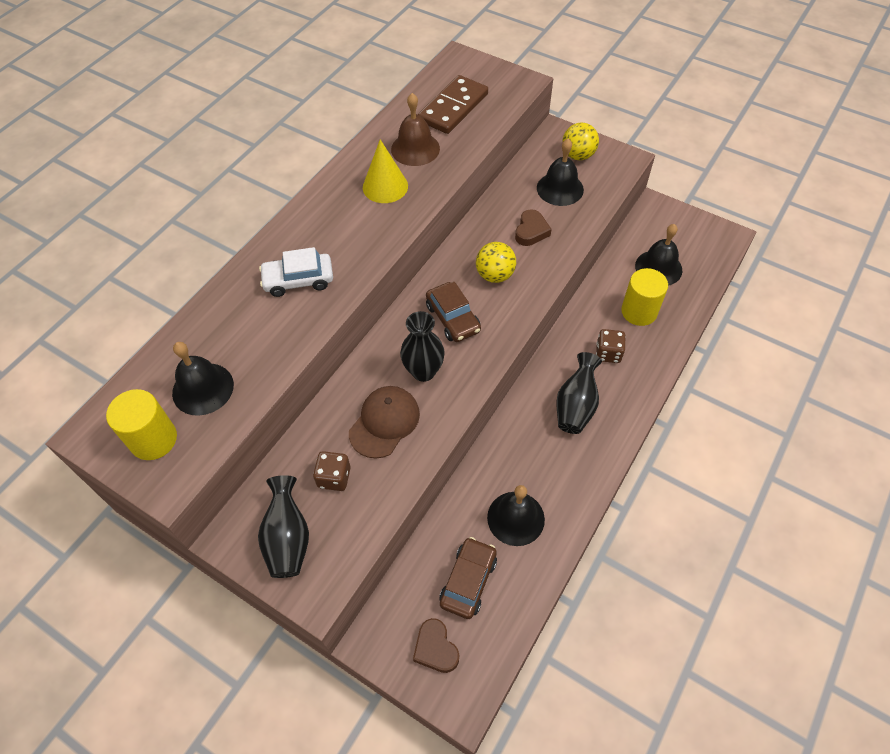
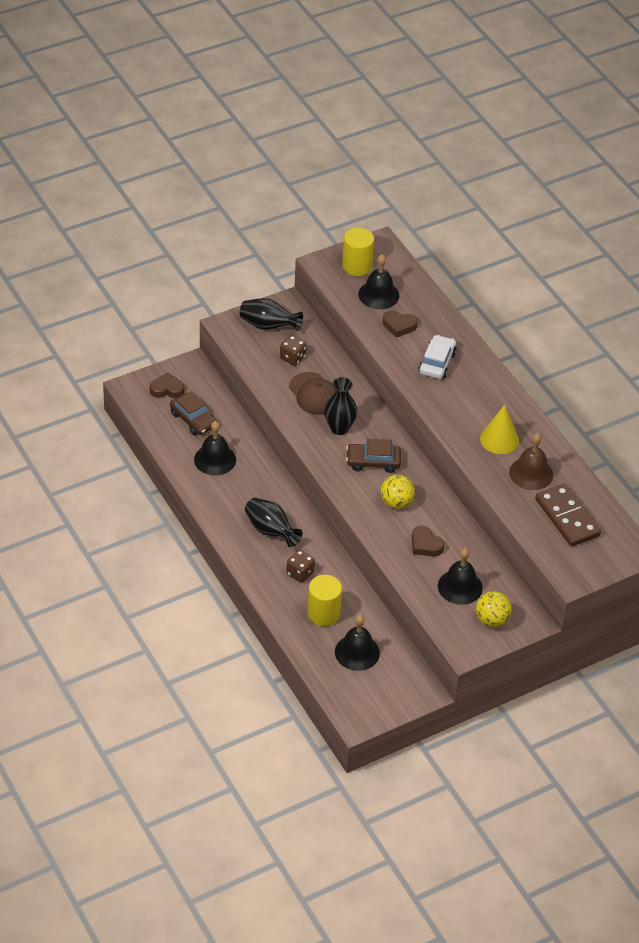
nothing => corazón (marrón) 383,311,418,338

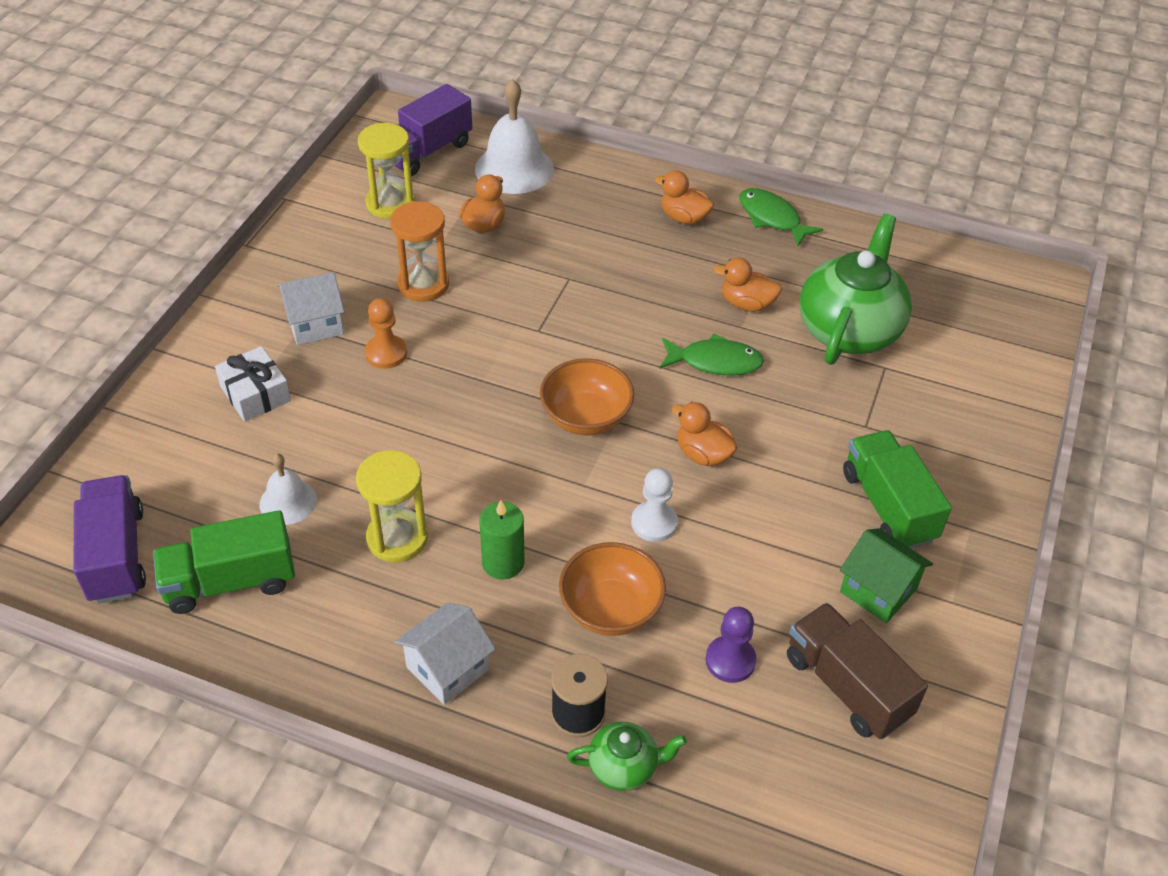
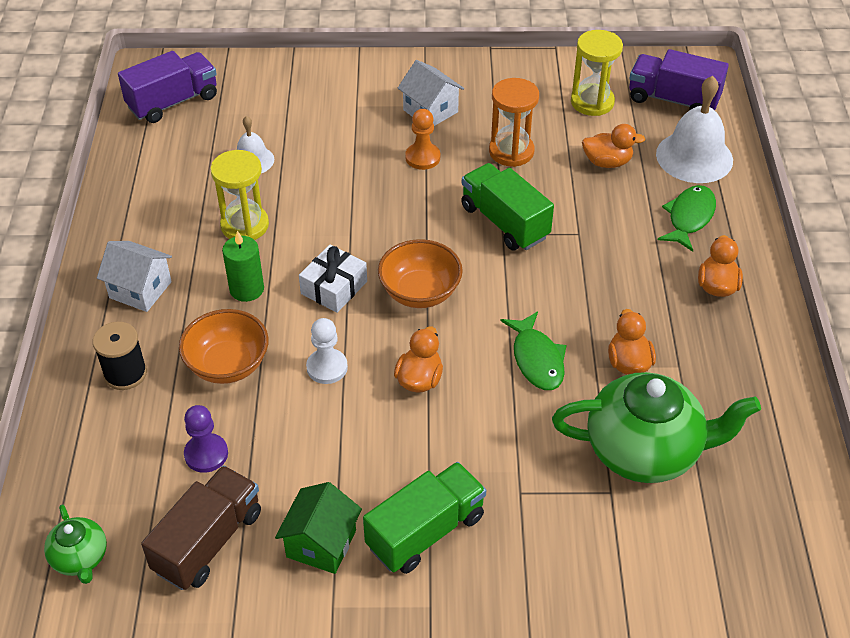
pez (verde) 740,188,823,246 => pez (verde) 658,185,716,252, moved
regalo (blanco) 215,346,291,422 => regalo (blanco) 299,245,367,313, moved
camión (verde) 153,510,295,614 => camión (verde) 461,163,554,251, moved
tetera (verde) 567,722,687,791 => tetera (verde) 44,505,107,584, moved

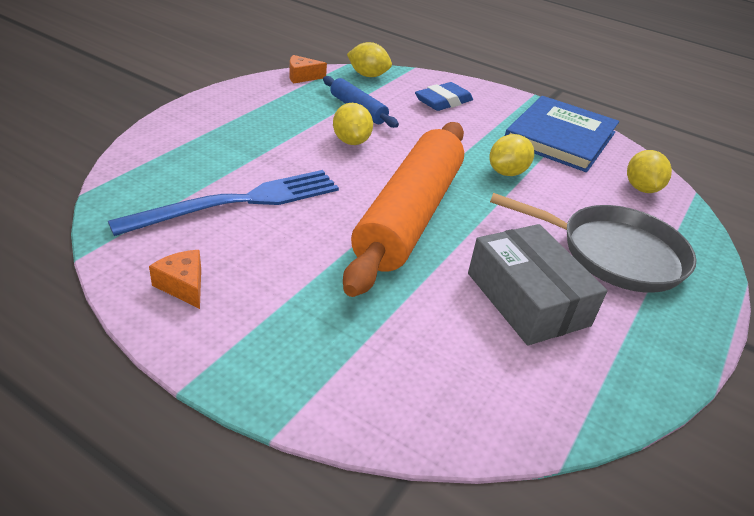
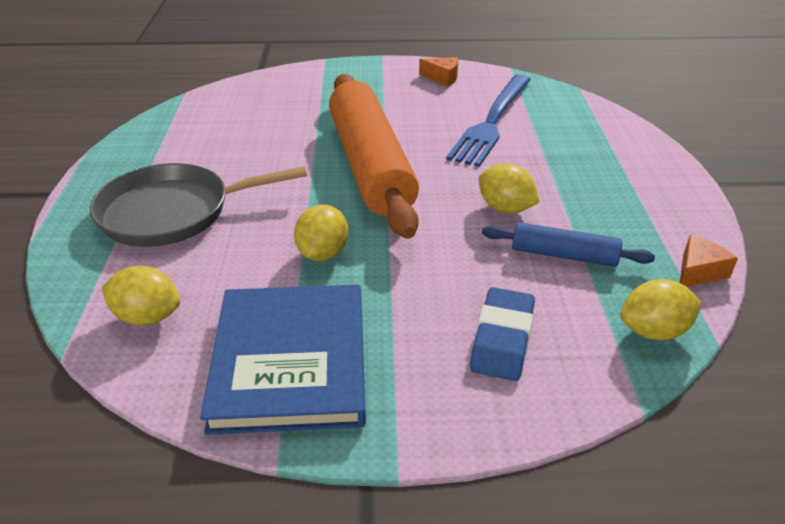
limón (amarillo) 627,150,672,193 => limón (amarillo) 102,266,180,326, 45 degrees counterclockwise
caja (gris) 468,224,607,345 => nothing

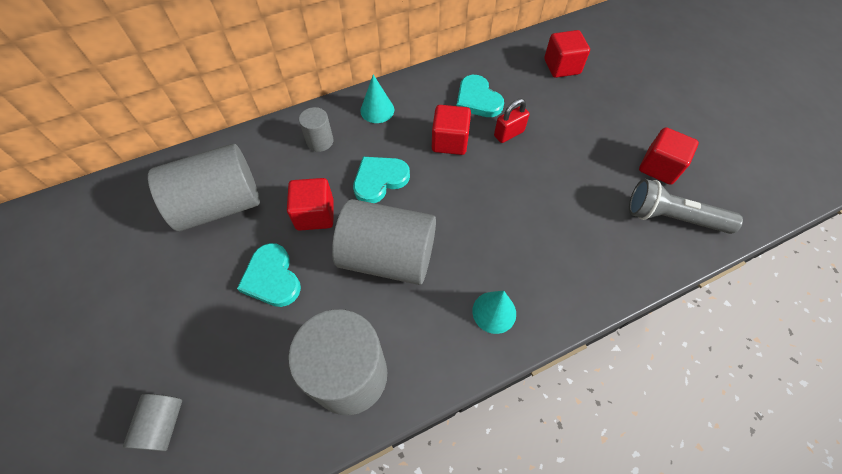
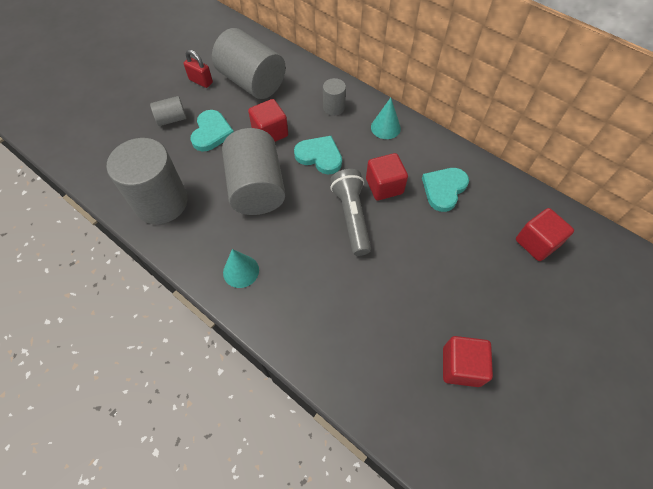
candado (rojo) 494,99,529,143 => candado (rojo) 184,50,213,88, moved
lámpara de mano (gris) 629,179,743,234 => lámpara de mano (gris) 330,169,371,256, moved
corazón (turquesa) 237,243,301,307 => corazón (turquesa) 190,110,234,151, 150 degrees clockwise
cilindro (gris) 123,394,182,451 => cilindro (gris) 150,96,186,126, moved

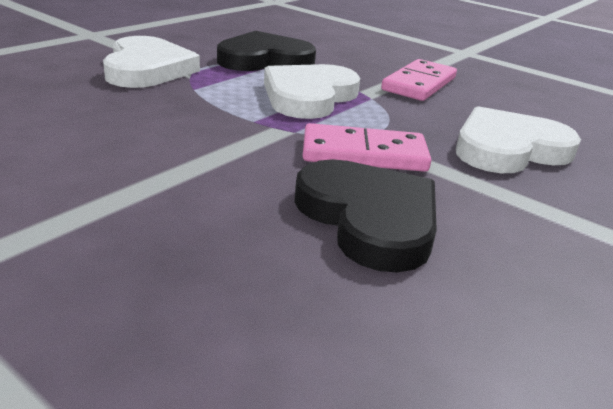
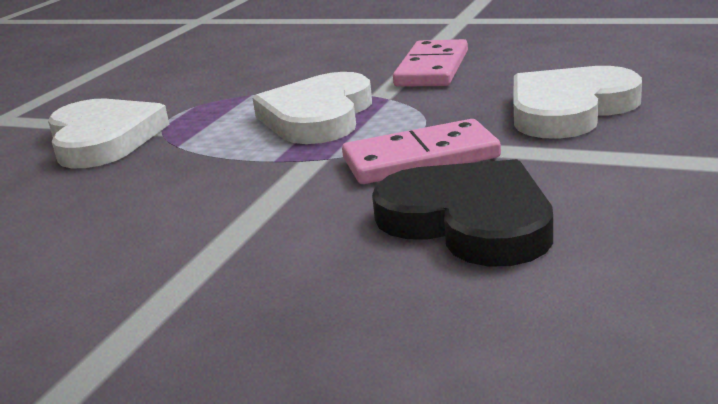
corazón (negro) 217,31,316,71 => nothing

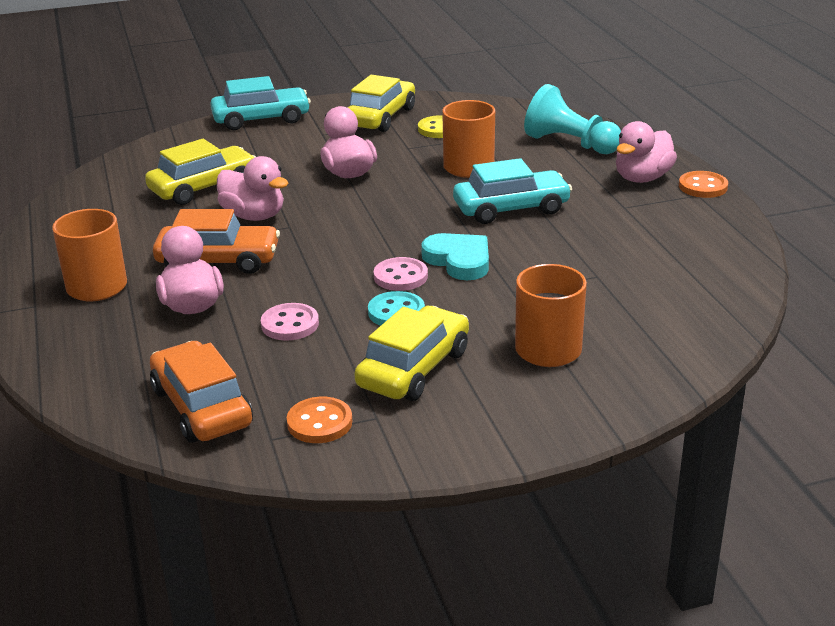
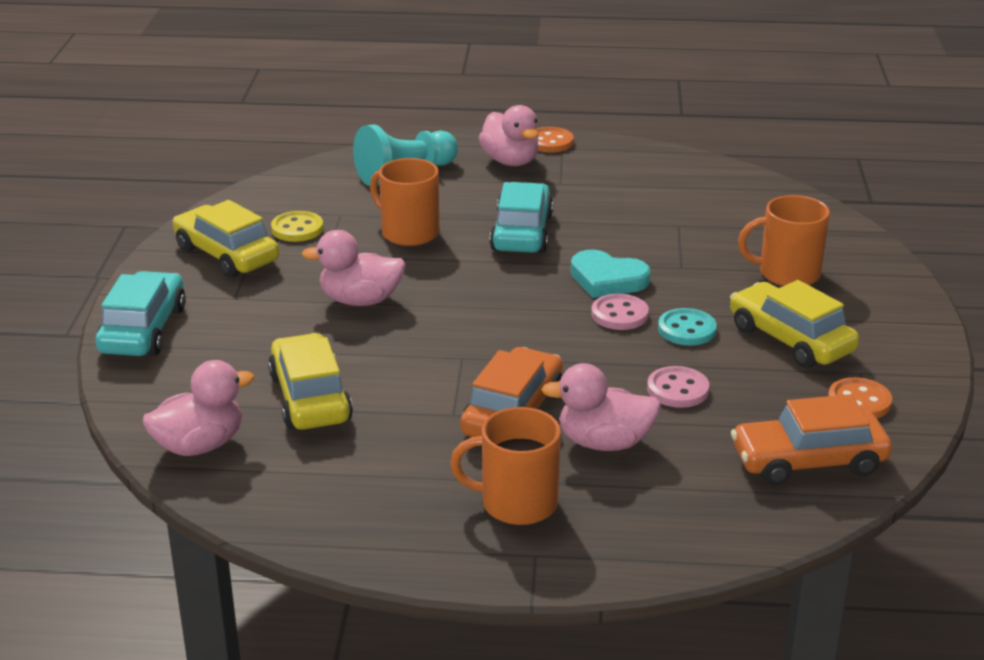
pato (rosa) 217,156,289,221 => pato (rosa) 142,360,255,456, moved
corazón (turquesa) 421,233,489,280 => corazón (turquesa) 571,249,651,298, 135 degrees counterclockwise

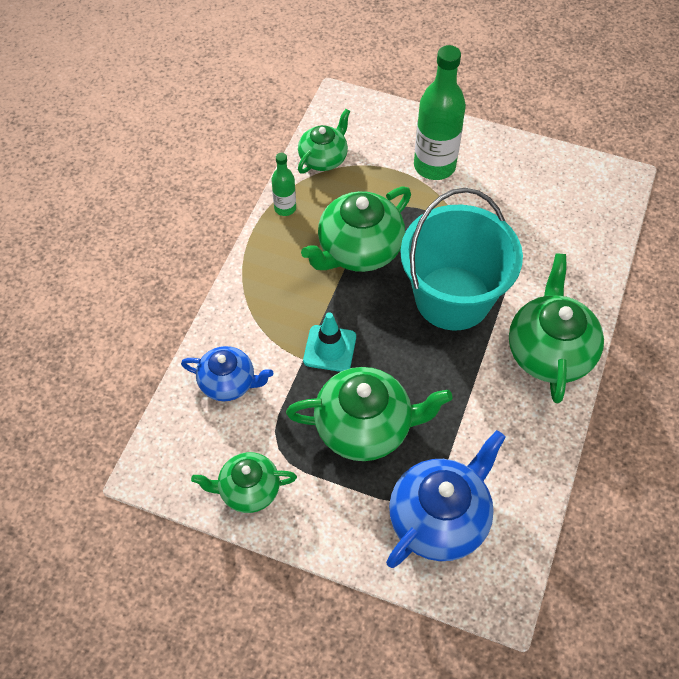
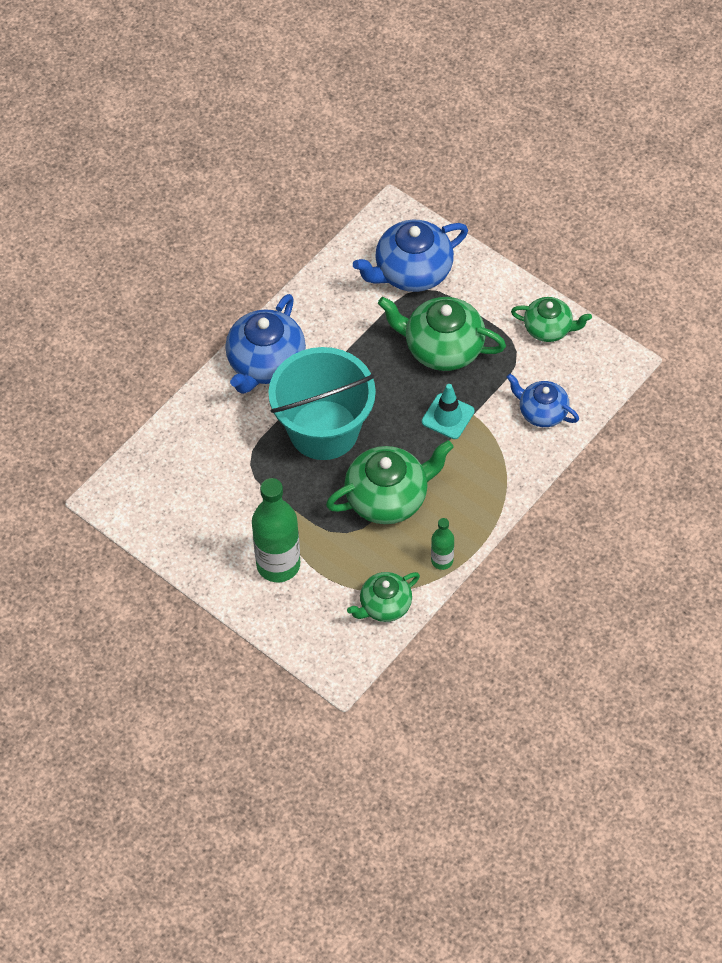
tetera (verde) 509,253,604,403 => tetera (azul) 225,294,306,394

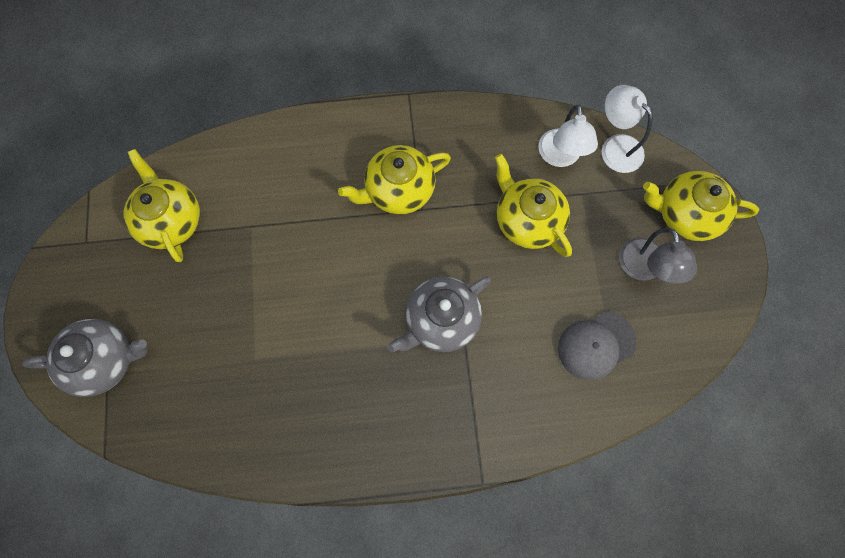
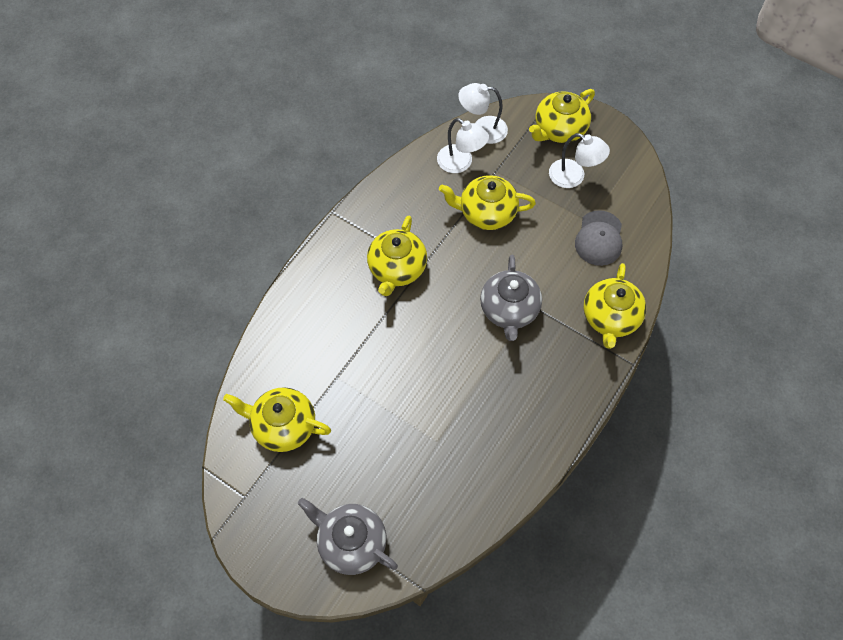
lámpara (gris) 619,228,697,284 => lámpara (blanco) 549,133,610,188
tetera (gris) 22,319,147,397 => tetera (gris) 298,498,398,575, 90 degrees counterclockwise
nothing => tetera (amarillo) 584,263,646,349

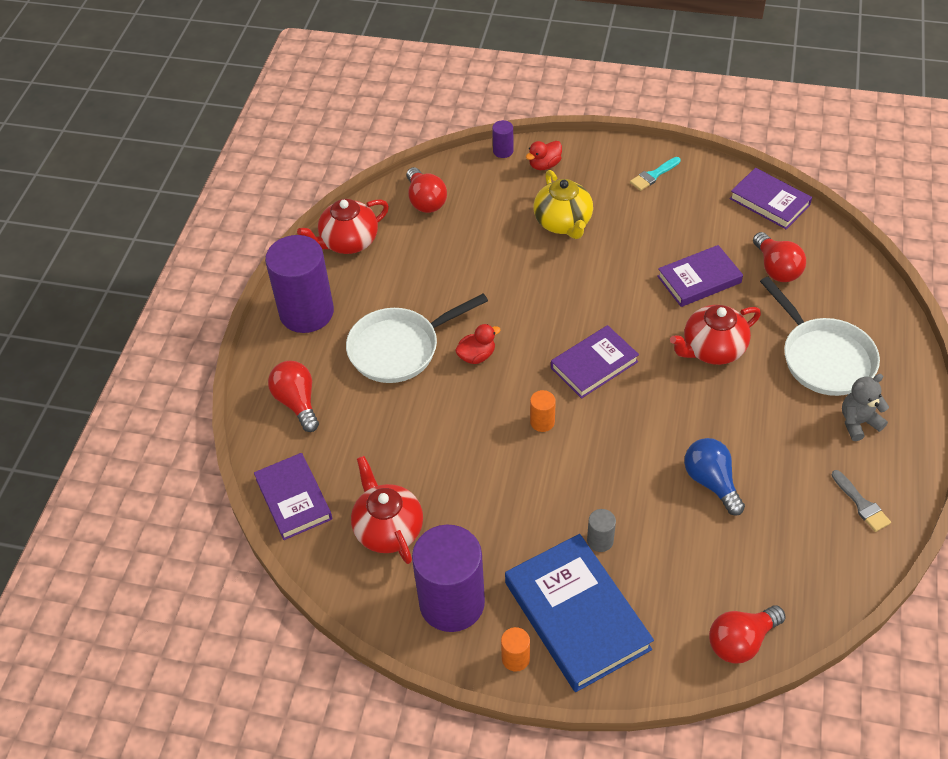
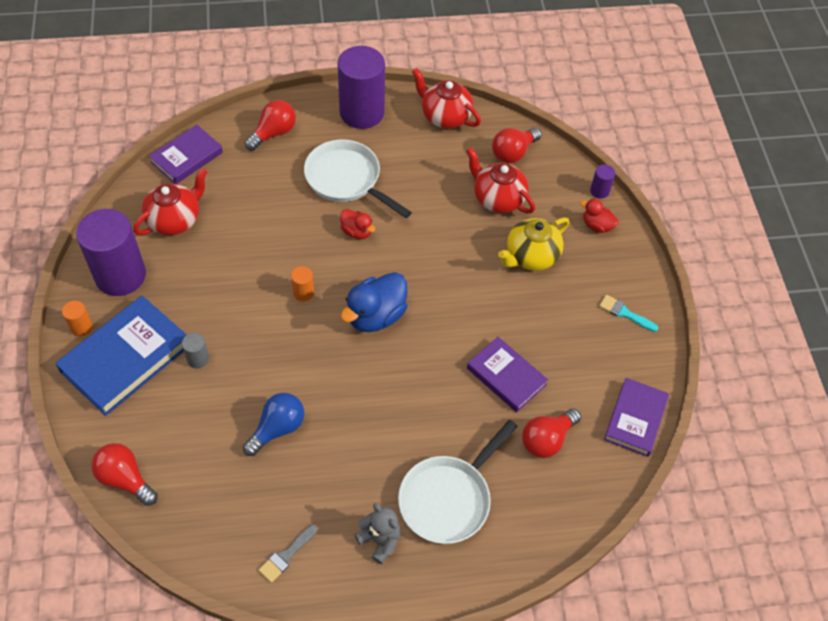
tetera (rojo) 670,305,761,365 => tetera (rojo) 466,147,535,213, moved
libro (morado) 551,325,639,399 => pato (azul) 340,272,408,332

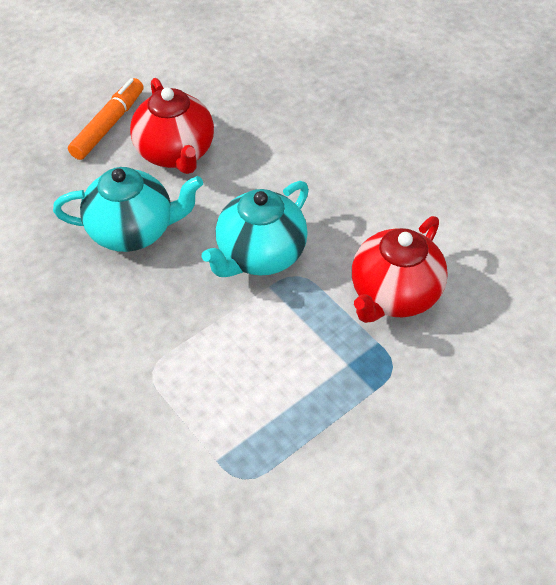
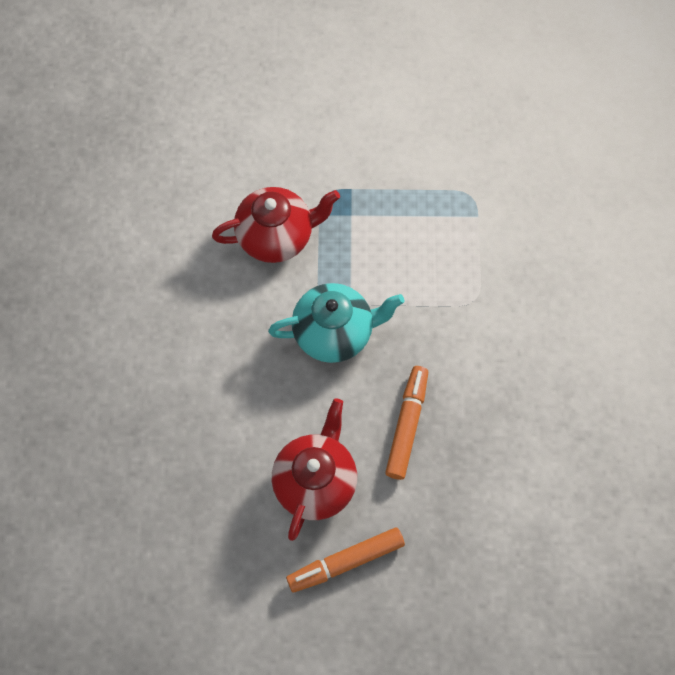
tetera (turquesa) 53,167,203,252 => rotulador (naranja) 385,366,428,480

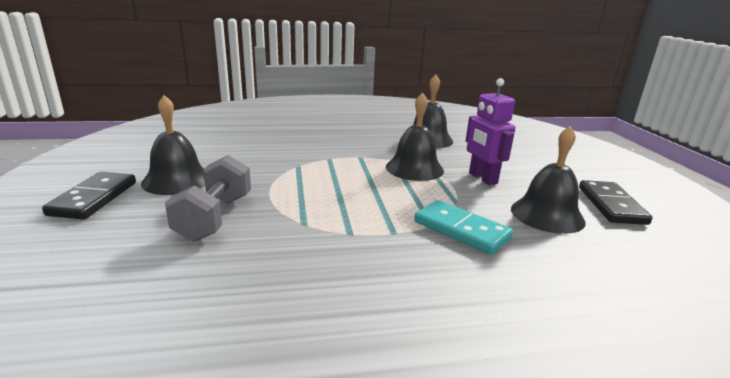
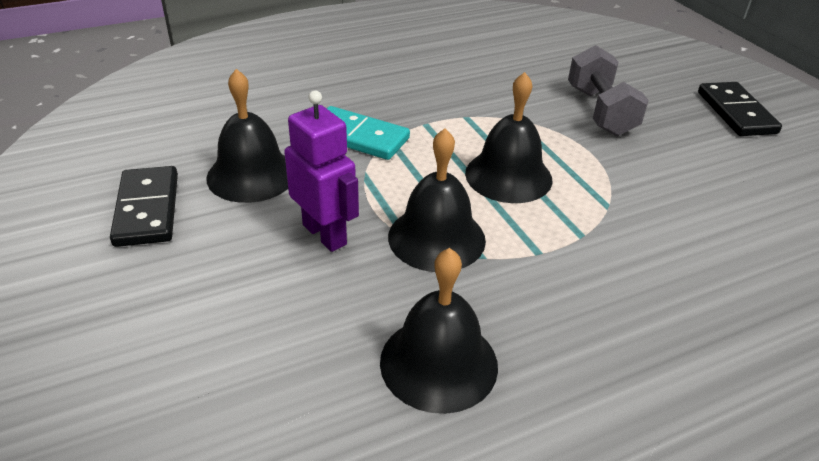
campana (negro) 141,95,205,195 => campana (negro) 465,72,552,203, moved

